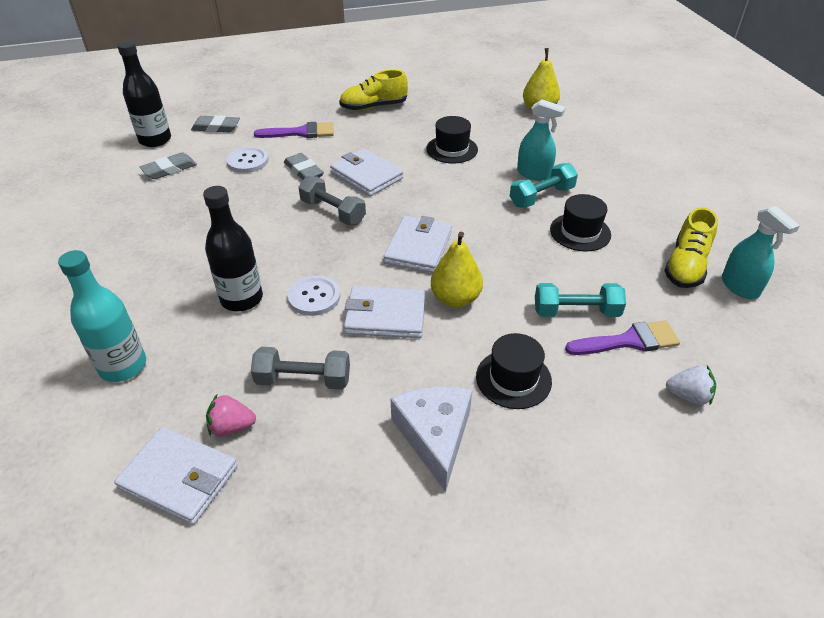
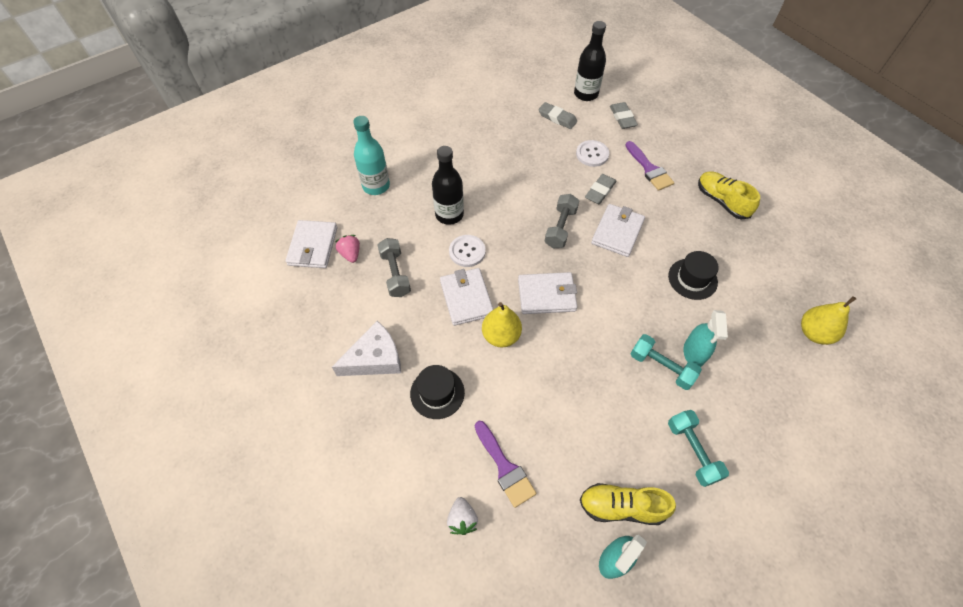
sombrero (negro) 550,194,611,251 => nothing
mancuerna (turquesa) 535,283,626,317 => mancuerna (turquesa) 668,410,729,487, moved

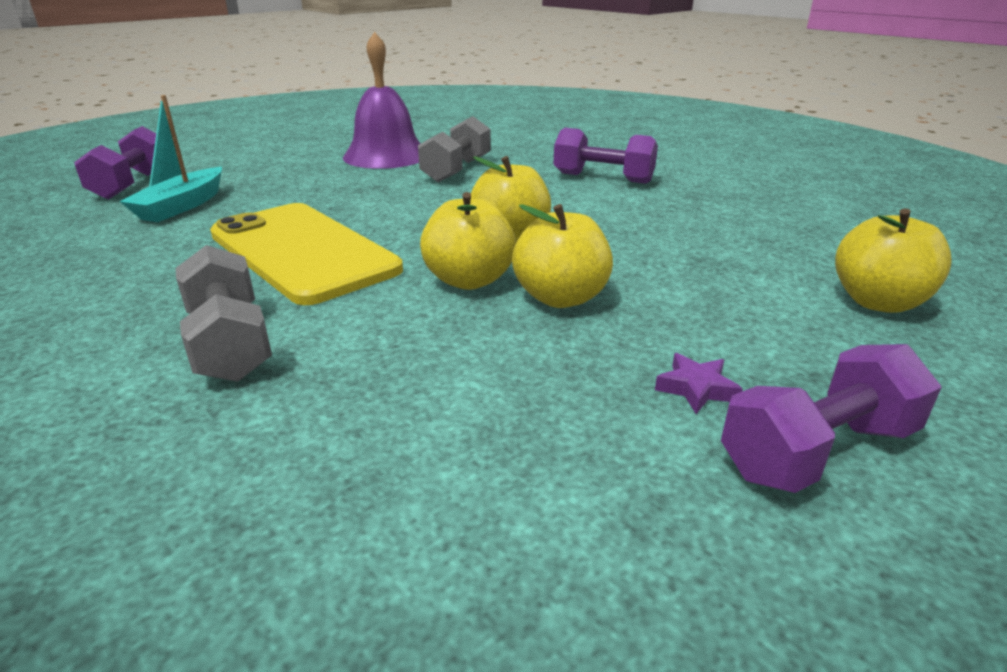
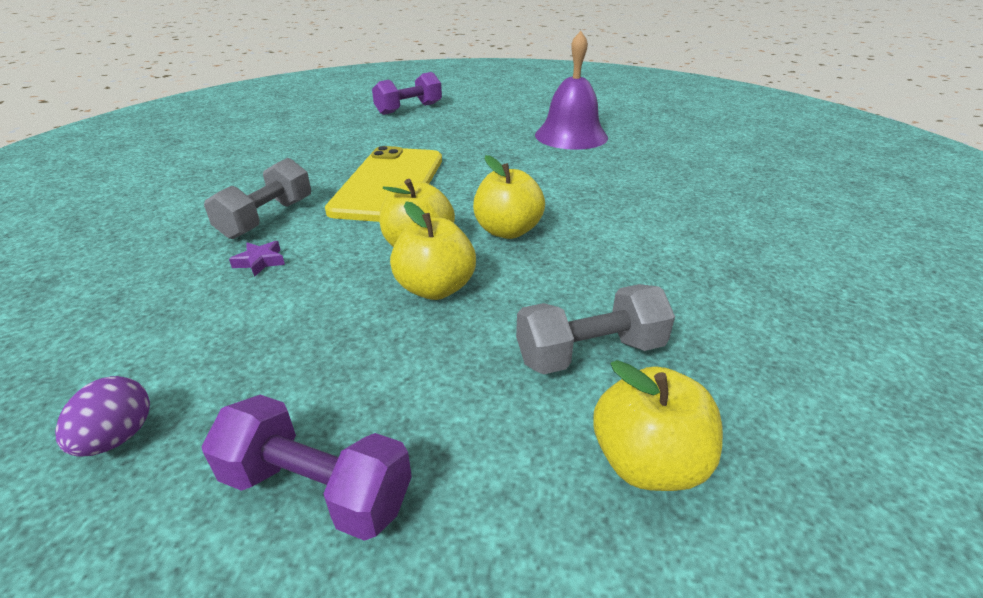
barco (turquesa) 119,95,222,222 => nothing
mancuerna (gris) 418,116,491,182 => mancuerna (gris) 516,284,675,375, moved
mancuerna (morado) 553,128,658,184 => nothing
estrella (morado) 655,353,743,414 => estrella (morado) 229,241,285,277, moved
nothing => huevo (morado) 55,376,150,457

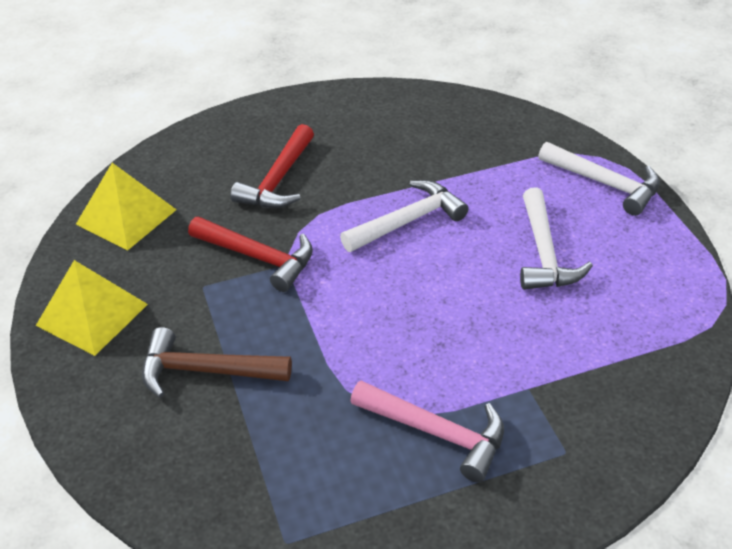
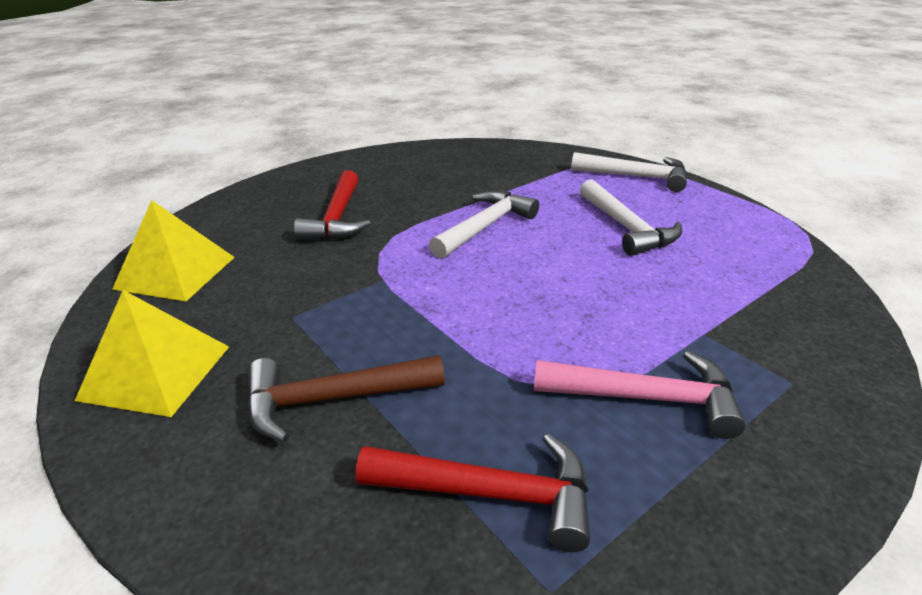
martillo (rojo) 188,217,313,292 => martillo (rojo) 356,433,590,552, moved

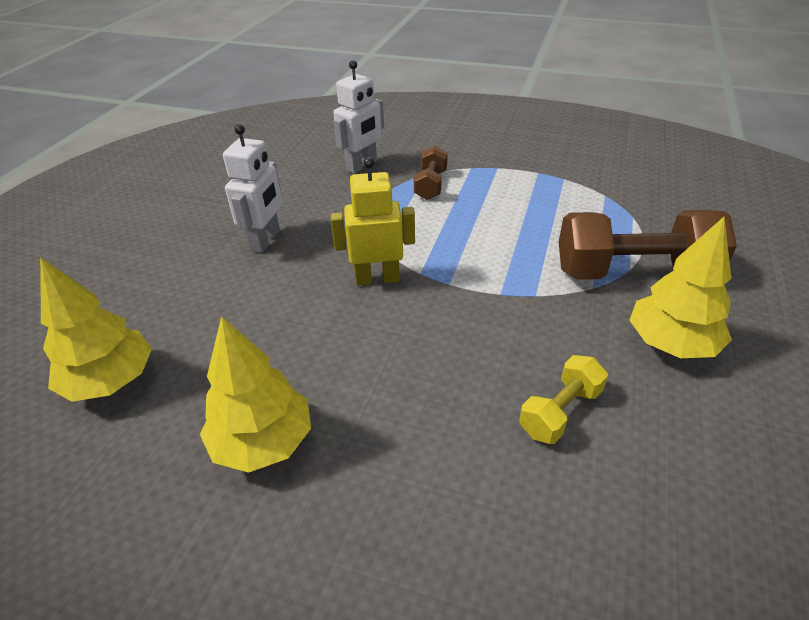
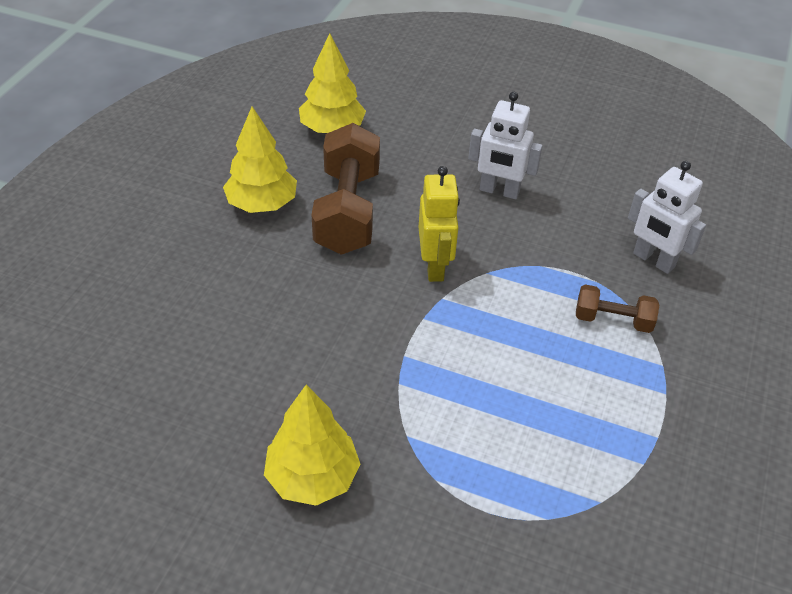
mancuerna (marrón) 559,210,737,280 => mancuerna (marrón) 312,123,380,255, moved
mancuerna (amarillo) 519,355,608,444 => nothing

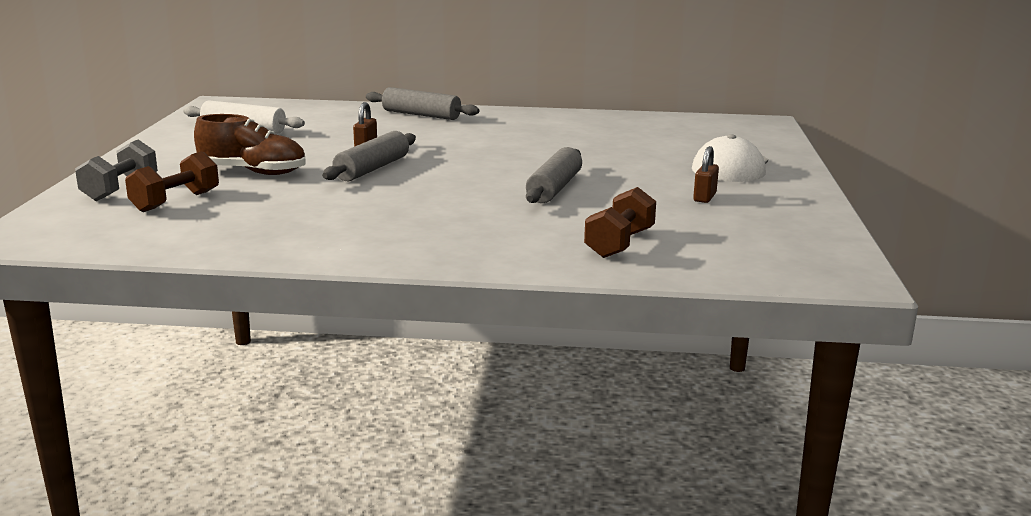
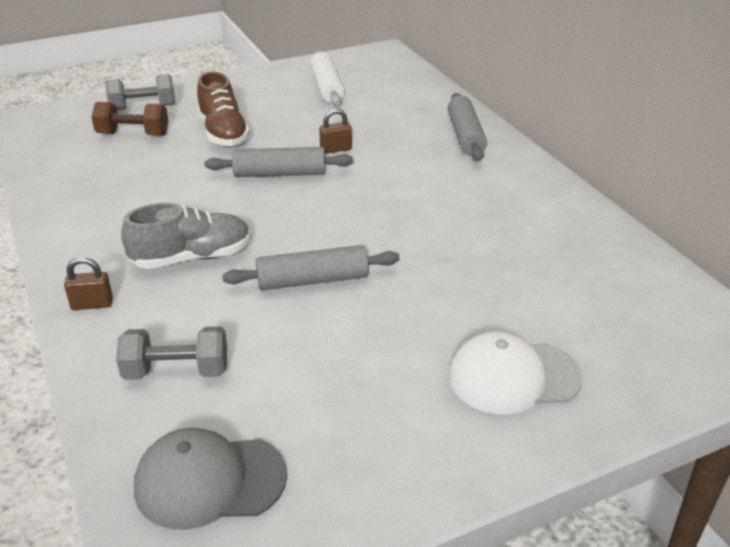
candado (marrón) 693,146,719,203 => candado (marrón) 64,257,113,310, moved
mancuerna (marrón) 584,187,656,258 => mancuerna (gris) 116,326,227,380
nothing => zapato (gris) 121,203,251,269
nothing => gorra (gris) 134,427,287,530

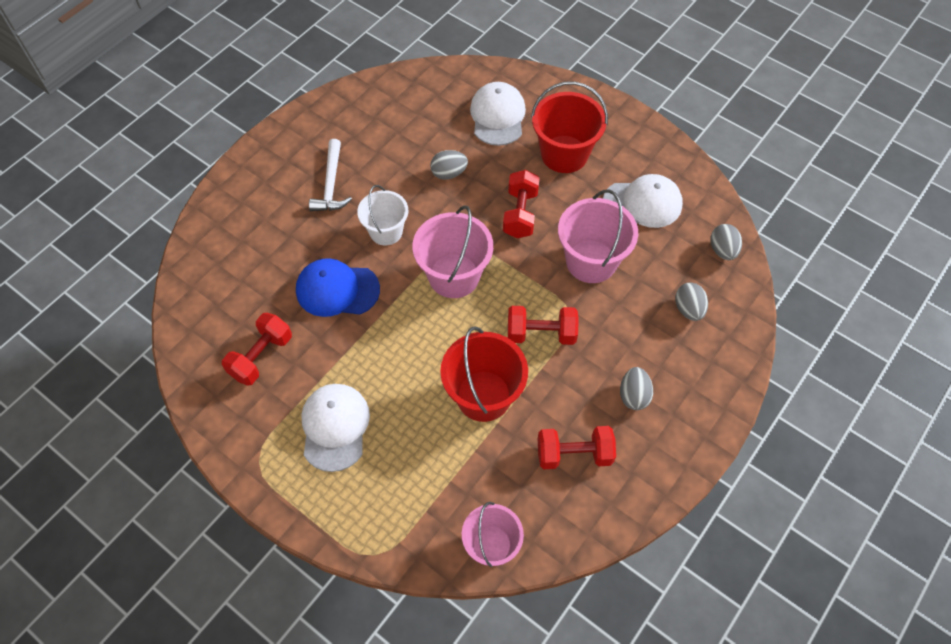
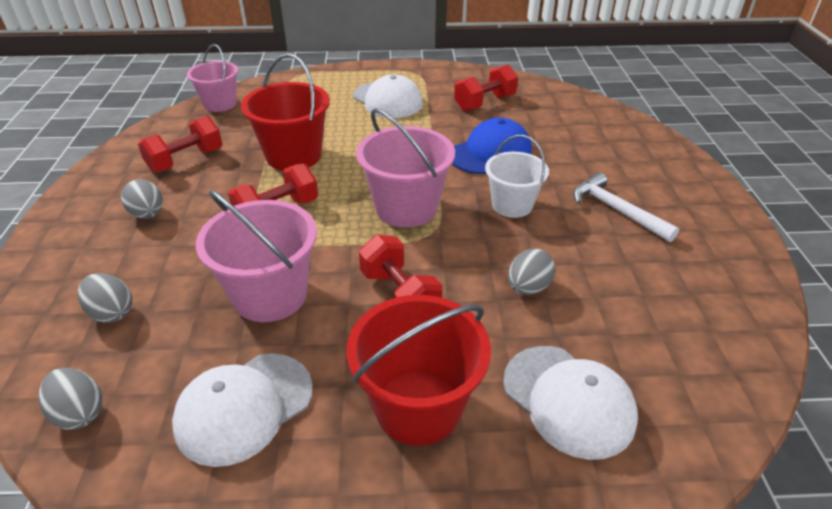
mancuerna (rojo) 222,313,292,386 => mancuerna (rojo) 454,64,518,111, 60 degrees clockwise

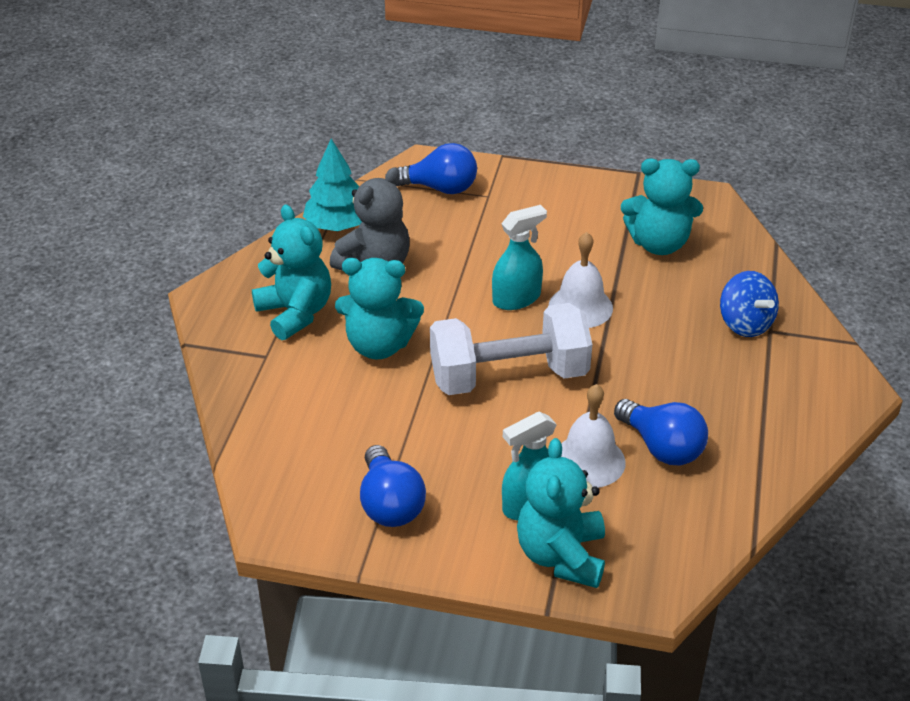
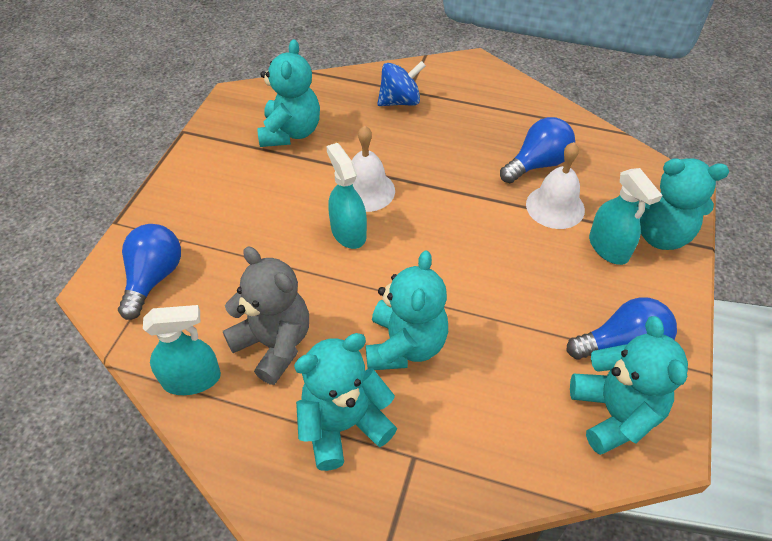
árbol (turquesa) 303,139,362,231 => pulverizador (turquesa) 143,305,221,395
mancuerna (blanco) 430,303,592,395 => nothing
nothing => osito (turquesa) 570,316,688,455

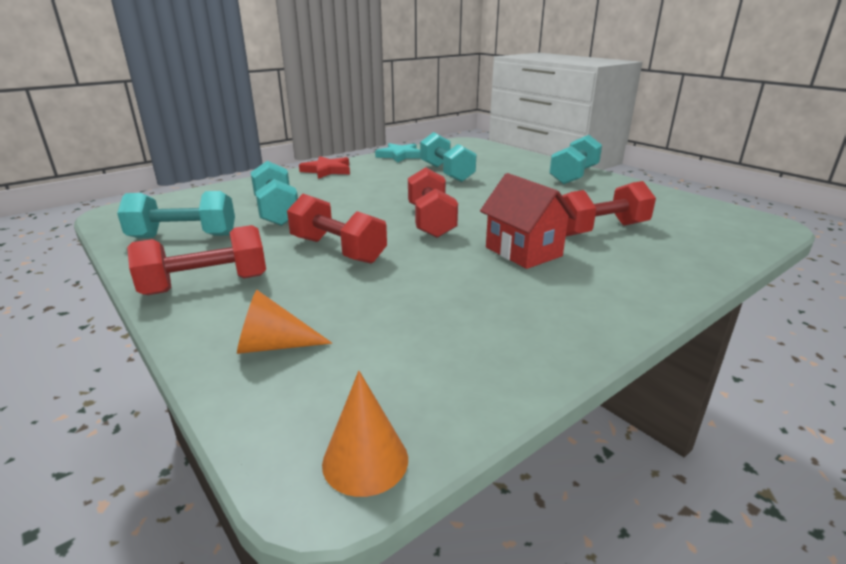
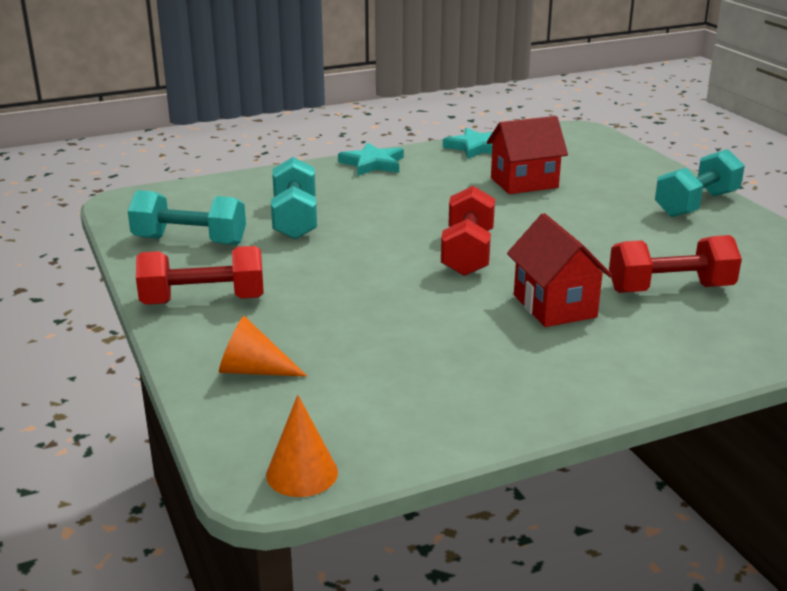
mancuerna (turquesa) 420,132,477,182 => casa (rojo) 487,116,568,194
estrella (rojo) 299,156,350,179 => estrella (turquesa) 338,142,404,176
mancuerna (rojo) 287,194,387,264 => nothing

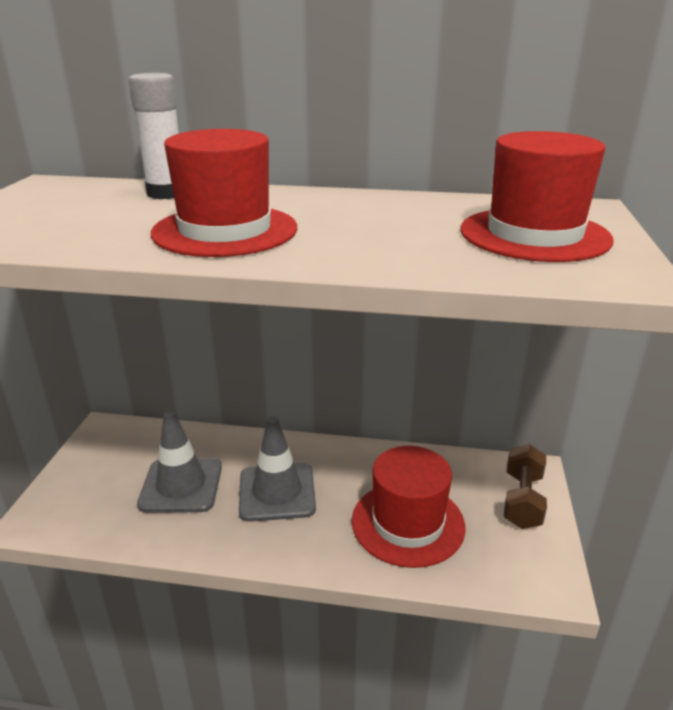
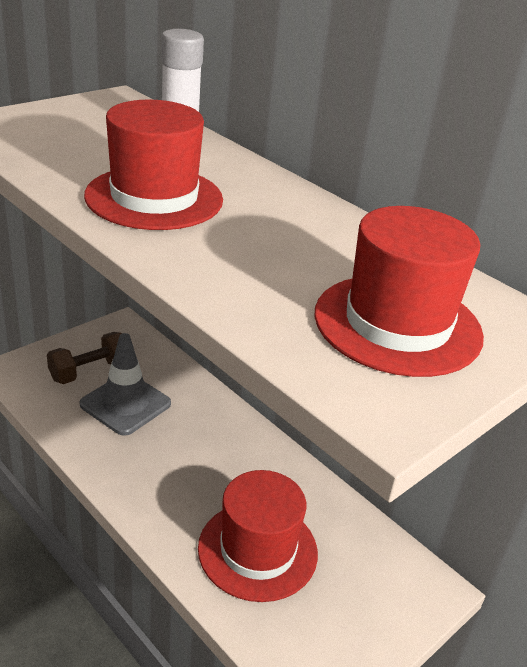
cono de tráfico (gris) 239,416,316,522 => nothing
mancuerna (marrón) 504,444,547,529 => mancuerna (marrón) 47,332,122,384, moved

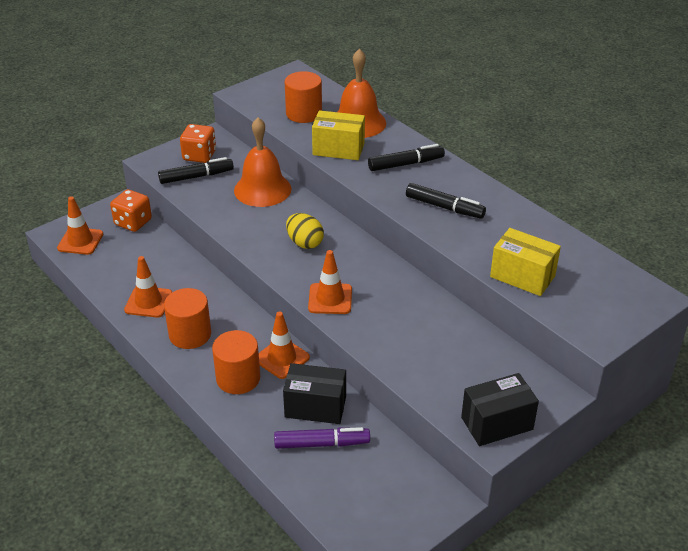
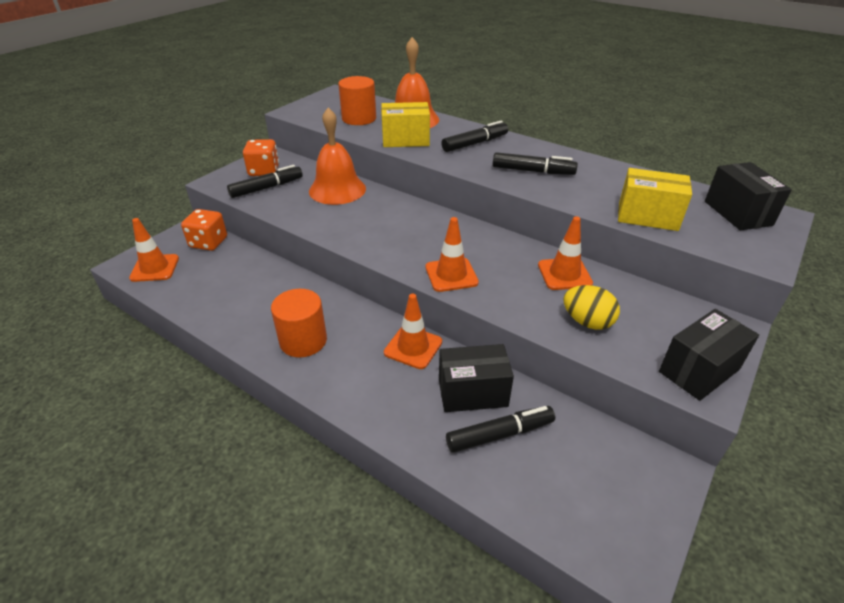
huevo (amarillo) 286,213,324,249 => huevo (amarillo) 563,285,620,330, moved
cono de tráfico (naranja) 124,256,172,318 => cono de tráfico (naranja) 538,216,593,290, moved
cilindro (naranja) 212,330,260,394 => nothing
rotulador (morado) 274,427,370,449 => rotulador (negro) 446,406,555,453
nothing => caja (negro) 705,162,792,231

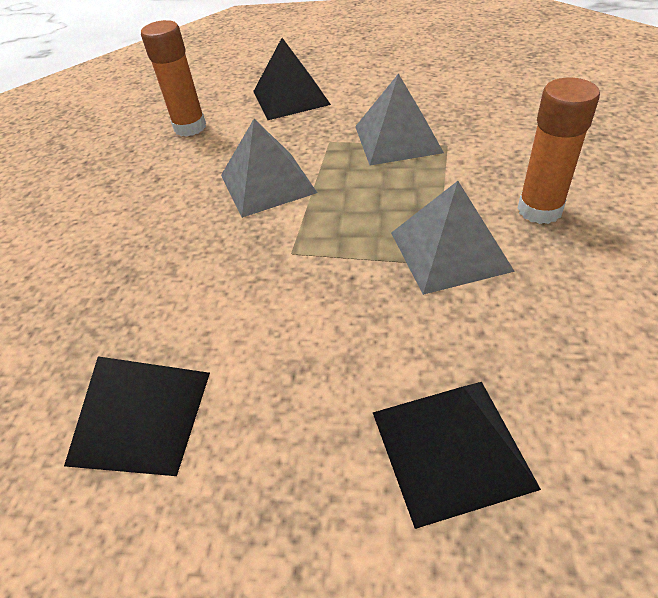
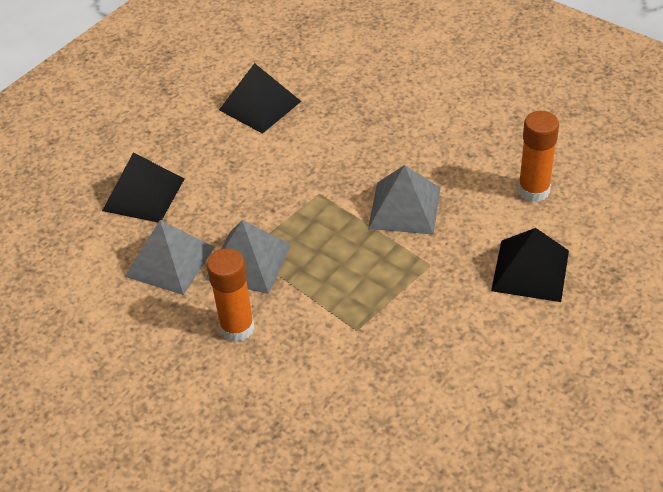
pirámide (gris) 355,73,444,165 => pirámide (gris) 125,220,215,295, moved

